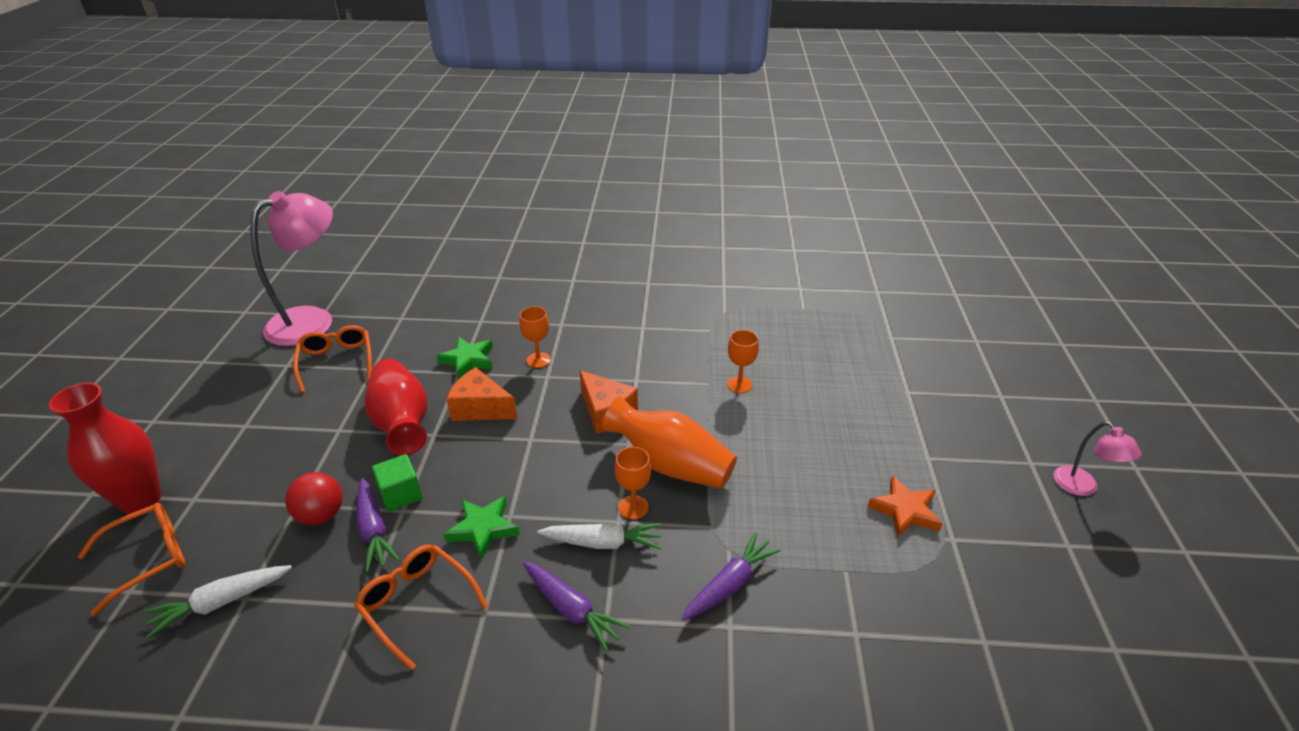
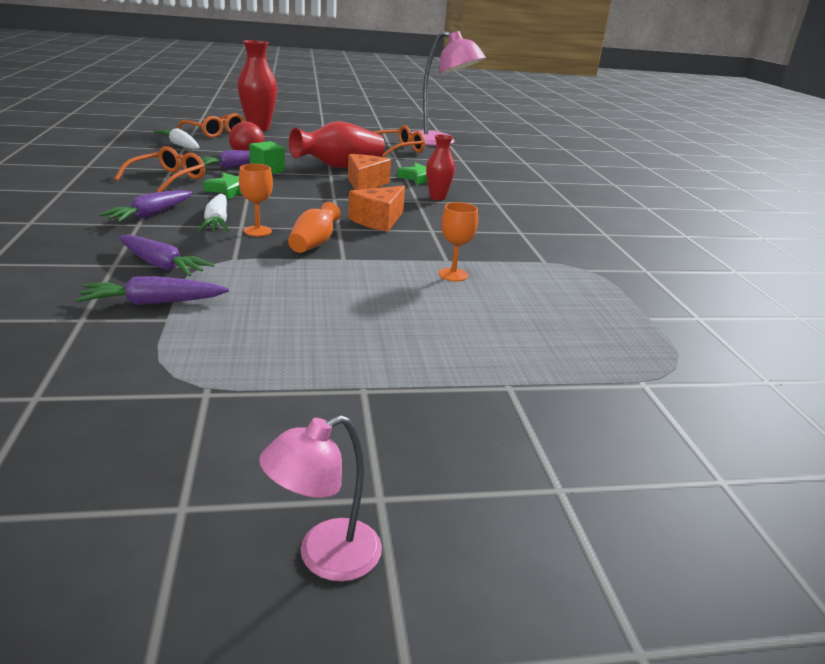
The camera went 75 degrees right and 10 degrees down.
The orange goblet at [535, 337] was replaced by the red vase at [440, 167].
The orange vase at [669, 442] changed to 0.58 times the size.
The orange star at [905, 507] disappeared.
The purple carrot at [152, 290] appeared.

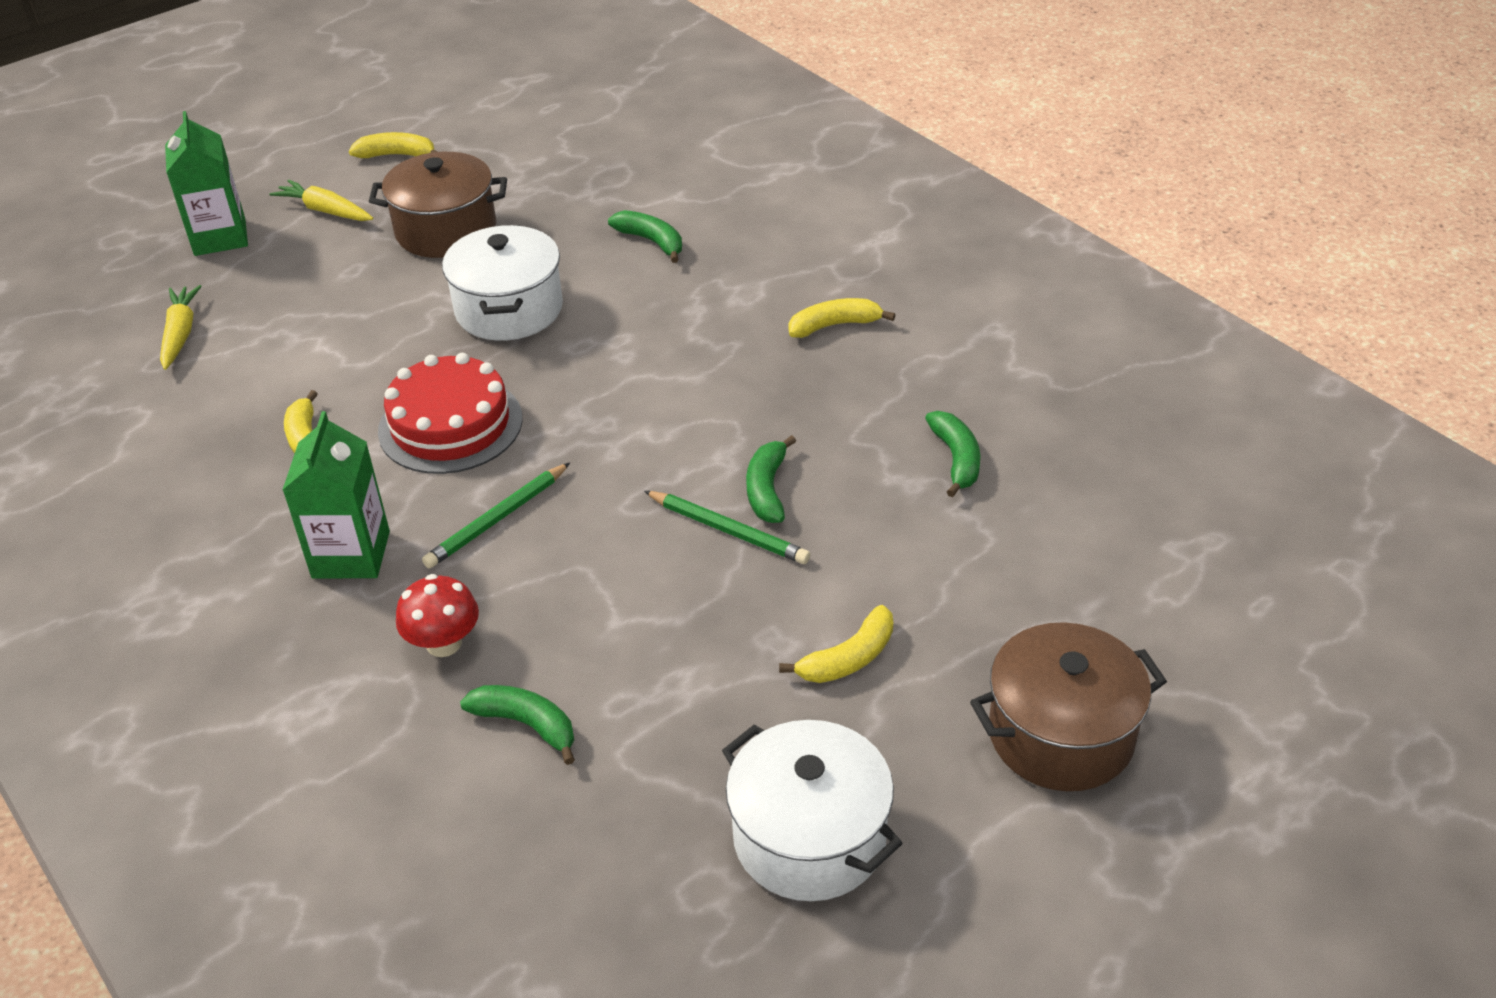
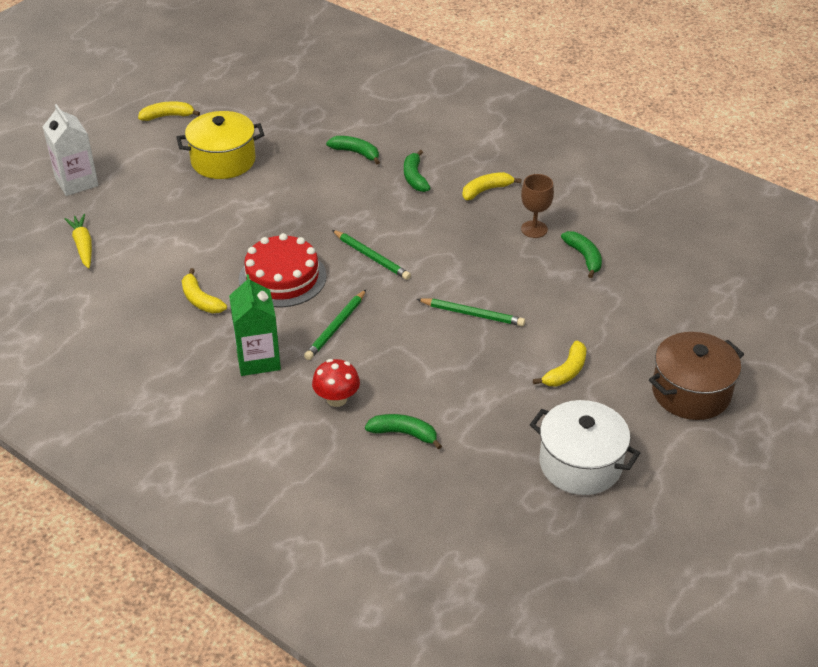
The camera went 15 degrees left and 0 degrees up.
The green carton at [206, 183] became the white carton at [71, 150].
The yellow carrot at [321, 200] disappeared.
The brown pot at [438, 205] became the yellow pot at [220, 145].
The white pot at [502, 283] disappeared.
The green banana moved from [771, 479] to [417, 171].
The green pencil at [371, 255] appeared.
The brown goblet at [537, 206] appeared.

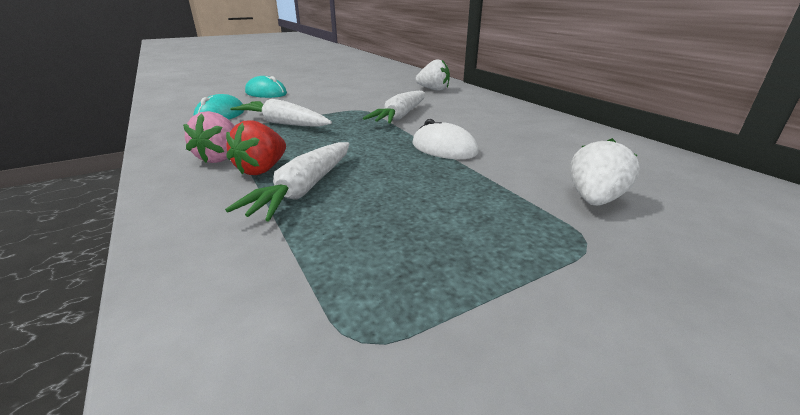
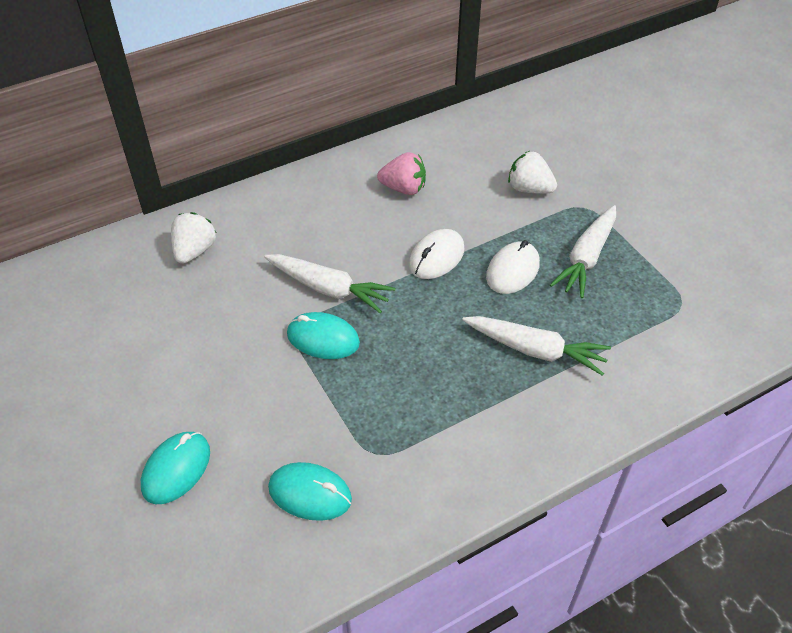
The camera went 90 degrees left and 20 degrees up.
The pink strawberry moved from [208, 137] to [401, 173].
The red strawberry at [256, 148] disappeared.
The white carrot moved from [281, 113] to [583, 251].
The turquoise mouse at [323, 335] appeared.
The white mouse at [513, 267] appeared.

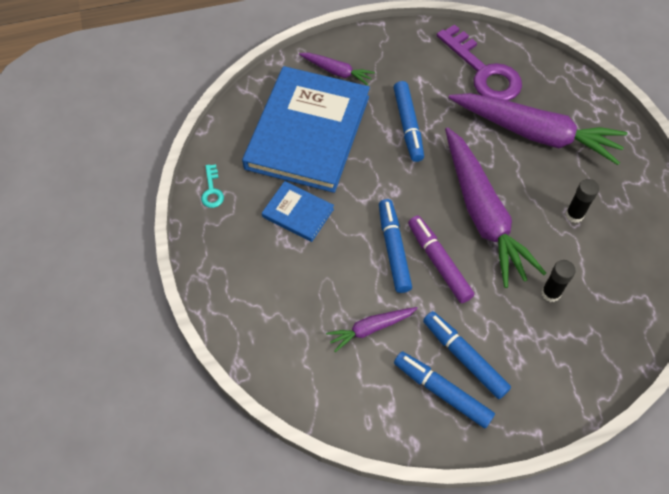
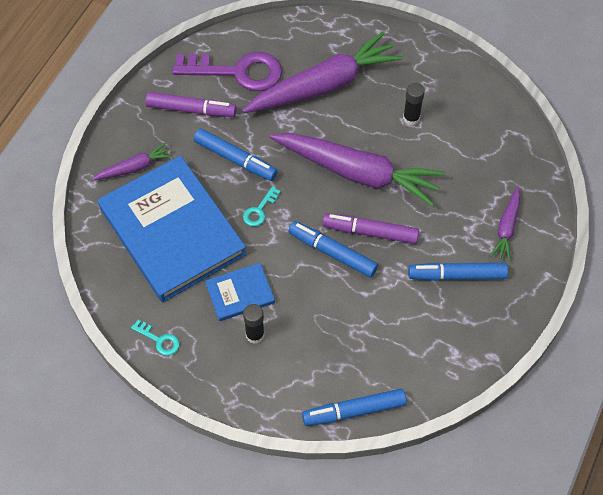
The camera went 50 degrees left and 0 degrees up.
The purple carrot moved from [372, 329] to [505, 224].
The blue marker moved from [444, 389] to [354, 407].
The black glue stick moved from [558, 281] to [254, 324].
The purple marker at [190, 104] appeared.
The turquoise key at [262, 206] appeared.

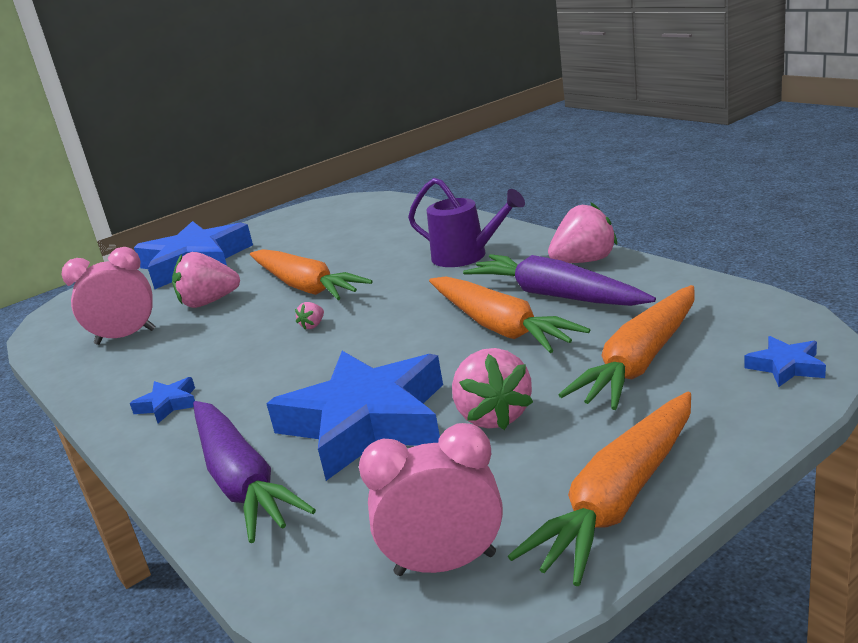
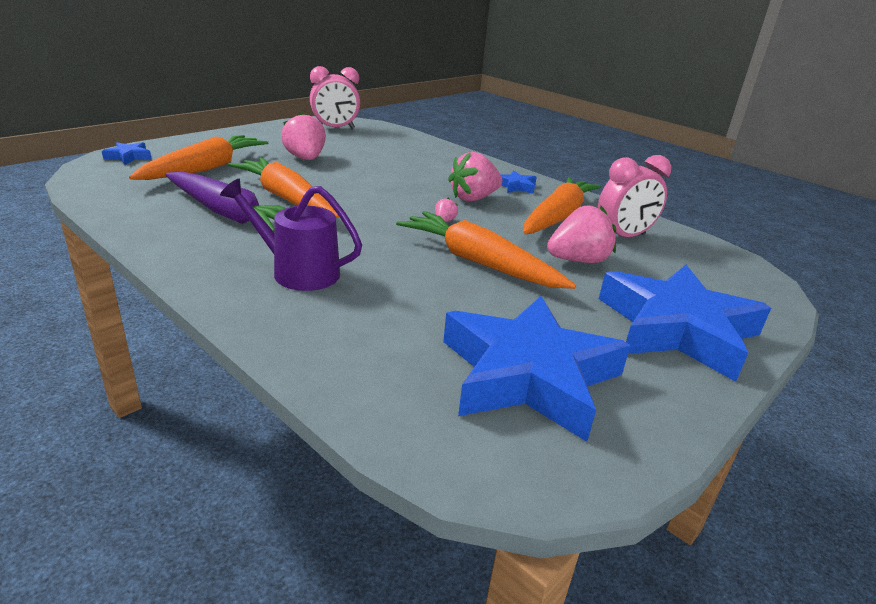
The camera went 165 degrees right and 5 degrees up.
The purple carrot at [254, 472] disappeared.
The blue star moved from [354, 416] to [537, 369].
The orange carrot moved from [599, 489] to [563, 205].
The pink strawberry moved from [582, 232] to [475, 177].

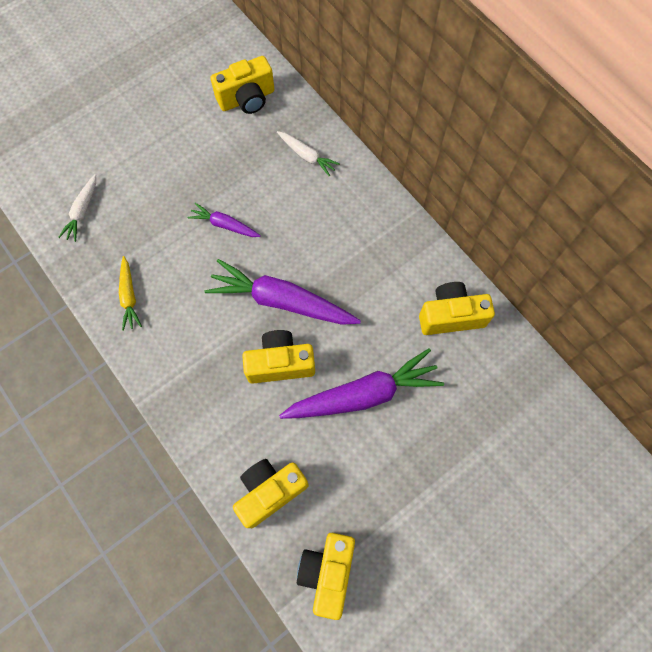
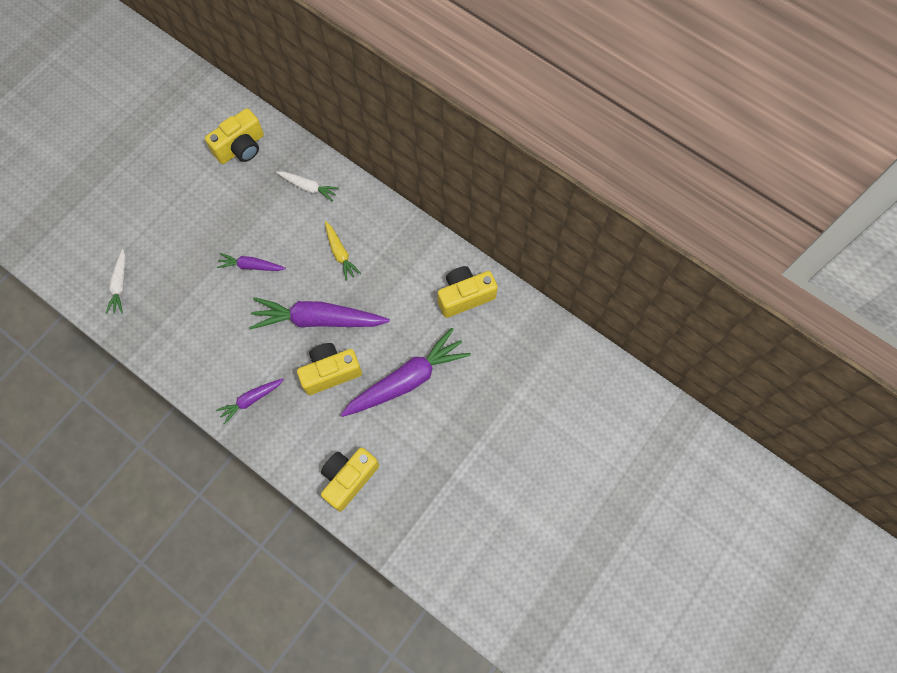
The camera went 15 degrees left and 0 degrees up.
The yellow carrot moved from [130, 293] to [343, 251].
The yellow camera at [326, 576] disappeared.
The purple carrot at [250, 401] appeared.

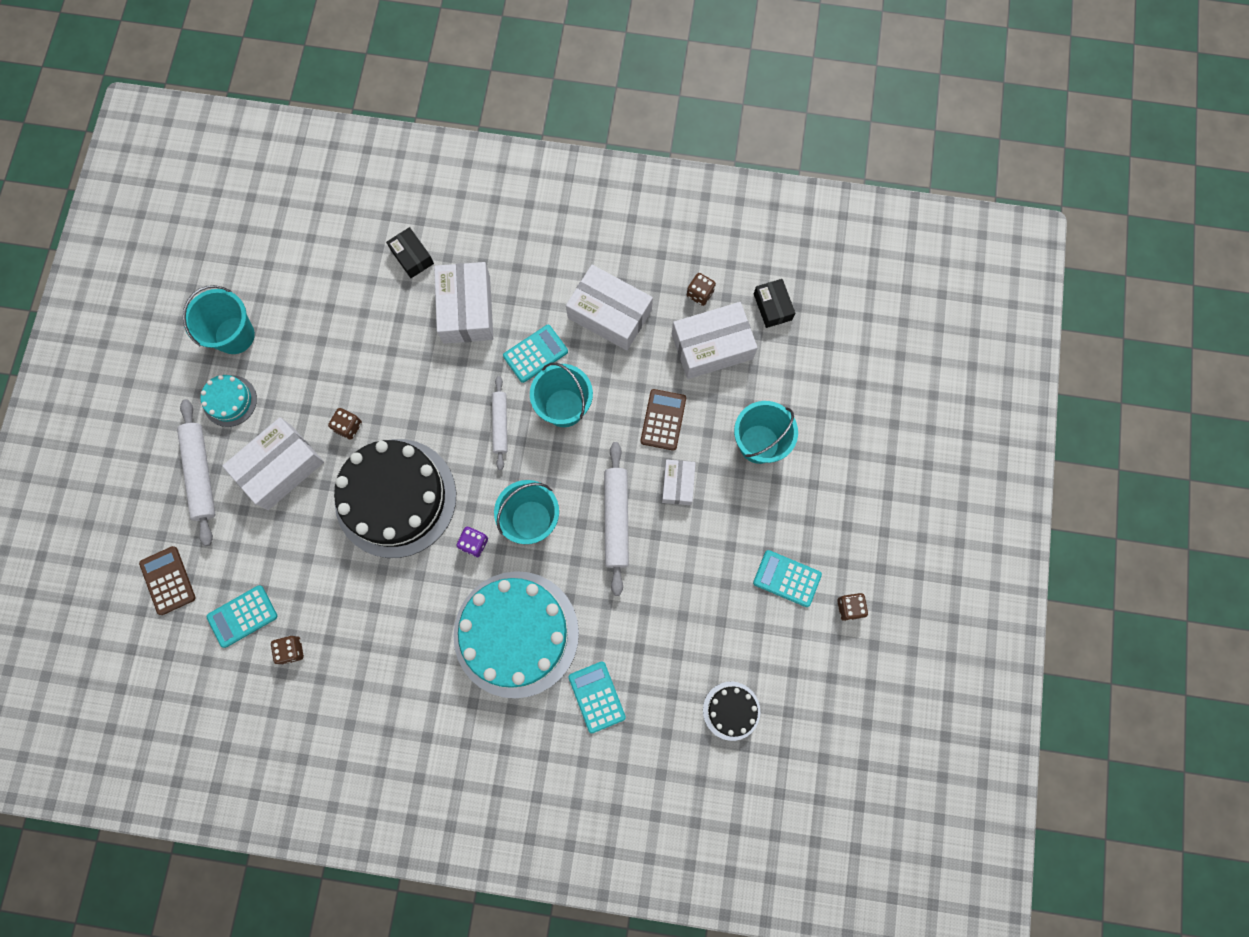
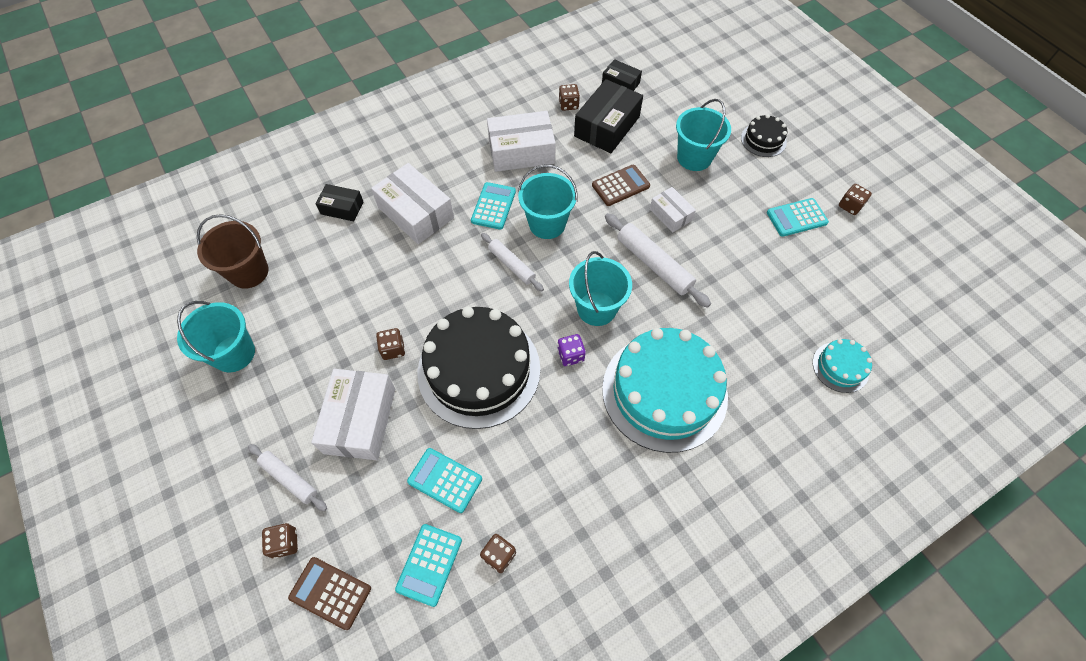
The camera went 40 degrees left and 15 degrees down.
The white rolling pin at [196, 472] changed to 0.64 times the size.
The turquoise cake moved from [229, 401] to [842, 366].
The turquoise calculator moved from [597, 697] to [444, 480].
The brown calculator at [663, 420] turned 90 degrees clockwise.
The white box at [715, 340] became the black box at [608, 116].
The black cake moved from [731, 711] to [764, 135].
The brown bucket at [233, 251] appeared.
The brown dice at [280, 541] appeared.

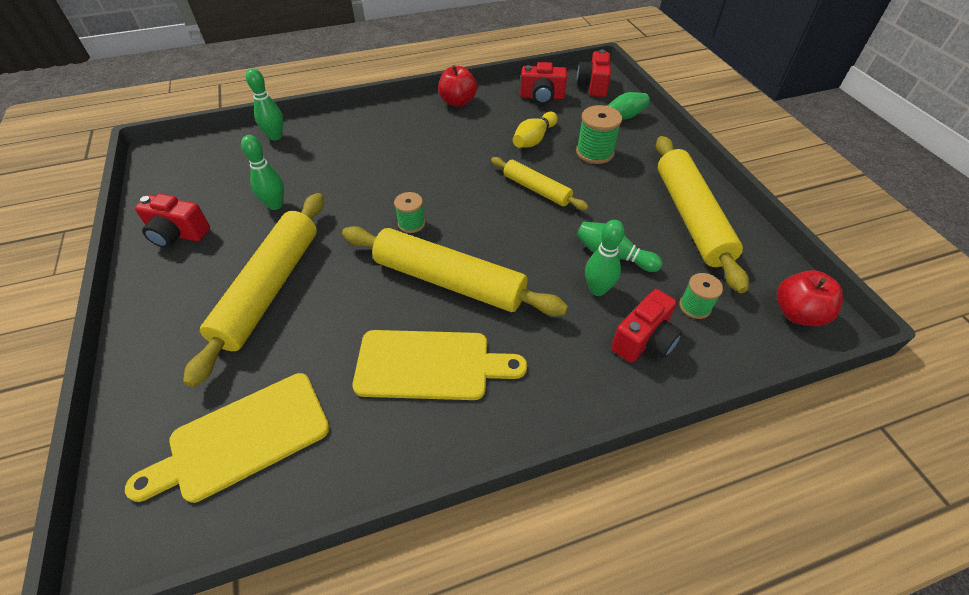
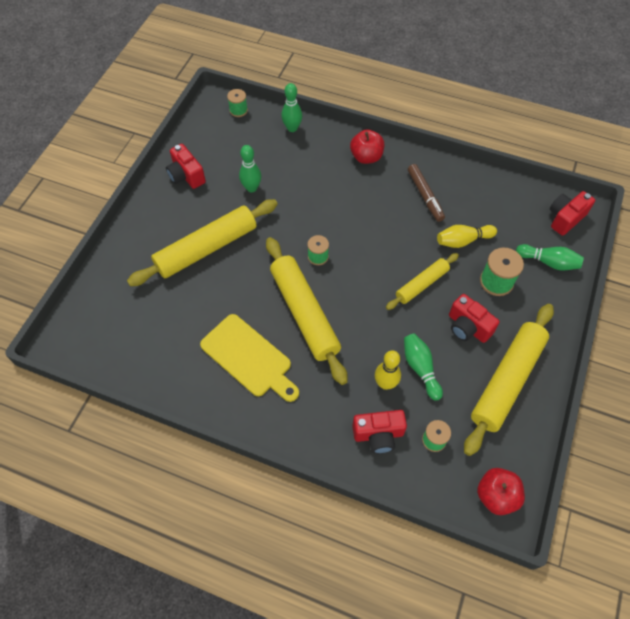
The camera went 40 degrees right and 10 degrees up.
The yellow cutting board at [227, 438] disappeared.
The red apple moved from [457, 86] to [367, 146].
The yellow rolling pin at [540, 183] turned 60 degrees clockwise.
The red camera moved from [543, 83] to [474, 318].
The green bowling pin at [605, 258] became the yellow bowling pin at [388, 370].
The green spool at [237, 103] appeared.
The brown marker at [426, 193] appeared.

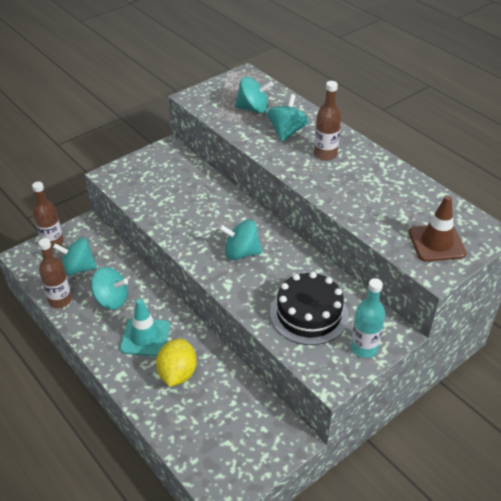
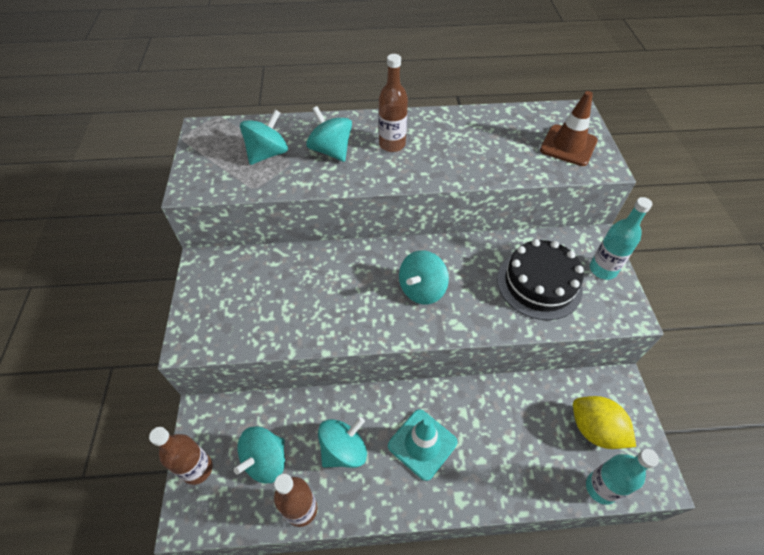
The camera went 55 degrees left and 10 degrees up.
The yellow lemon moved from [176, 363] to [604, 422].
The turquoise bottle at [622, 477] appeared.

